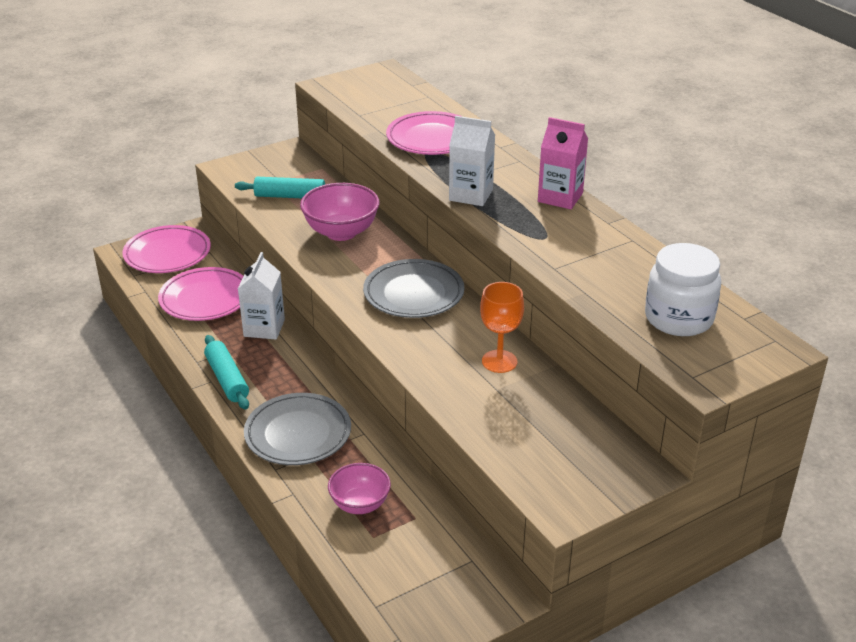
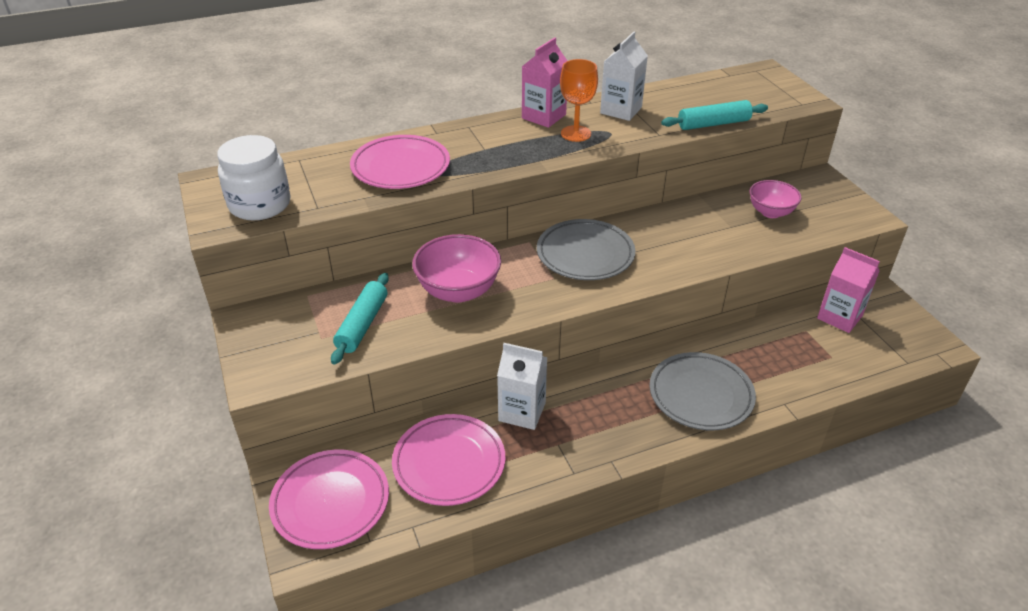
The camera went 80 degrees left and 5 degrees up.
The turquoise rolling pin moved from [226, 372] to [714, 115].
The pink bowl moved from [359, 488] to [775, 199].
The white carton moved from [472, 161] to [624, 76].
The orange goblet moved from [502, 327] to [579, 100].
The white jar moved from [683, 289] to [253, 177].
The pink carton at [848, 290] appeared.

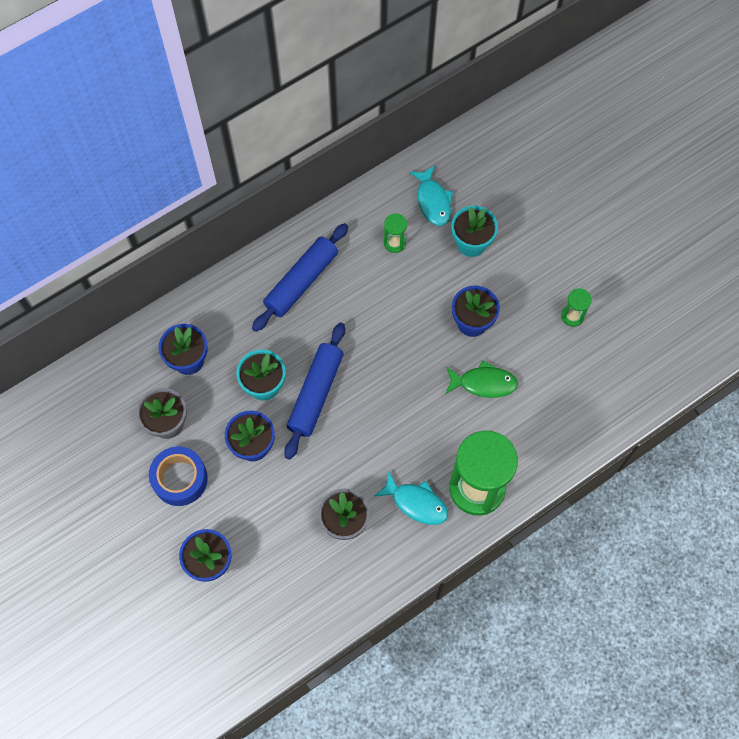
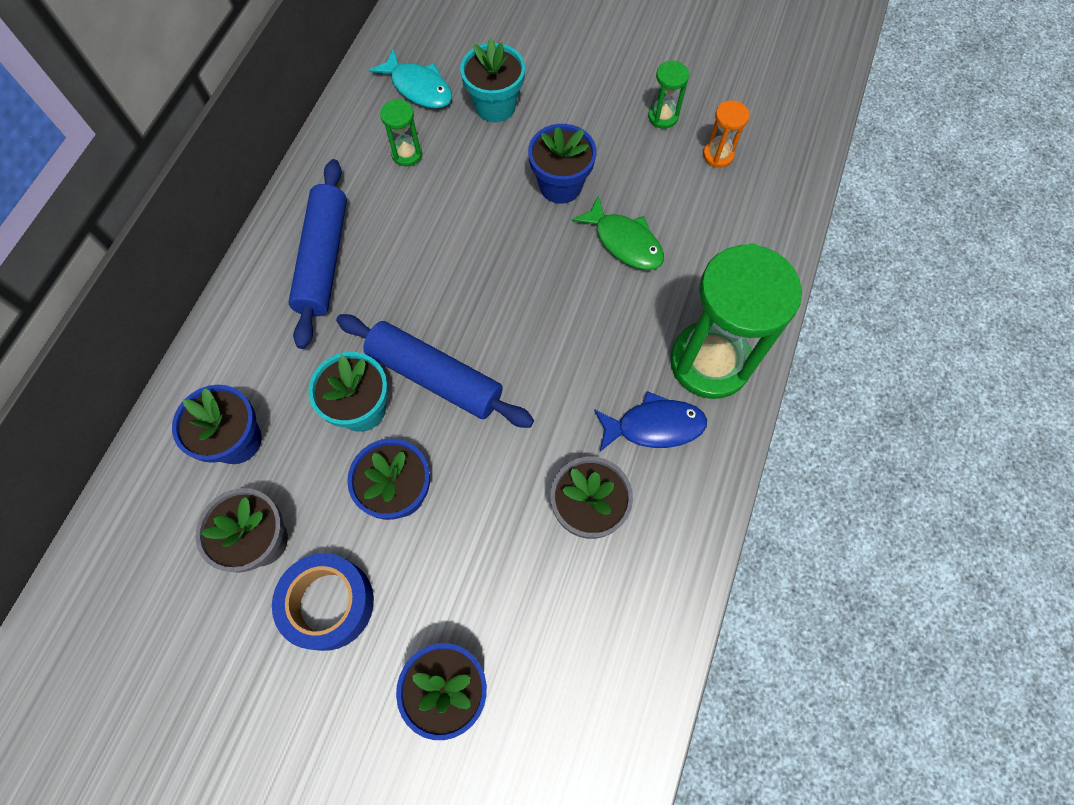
The camera went 35 degrees left and 0 degrees up.
The blue rolling pin at [314, 391] turned 45 degrees counterclockwise.
The turquoise fish at [411, 498] became the blue fish at [650, 421].
The green fish at [481, 379] turned 75 degrees clockwise.
The orange hourglass at [726, 134] appeared.

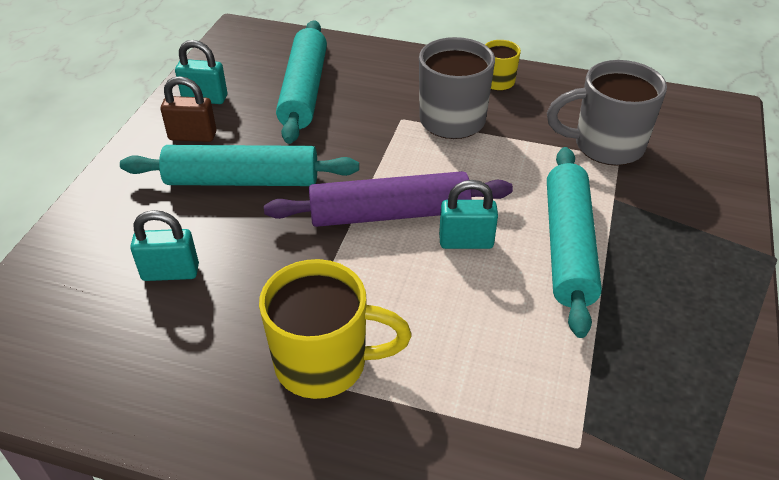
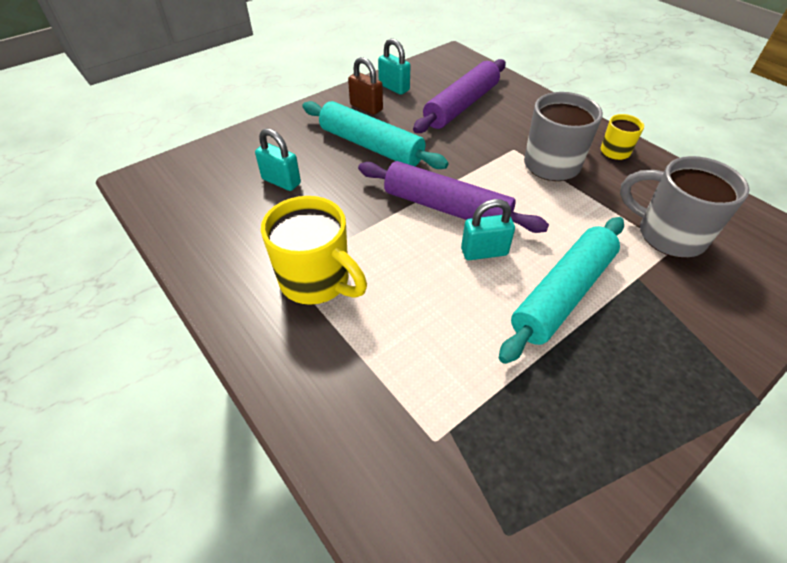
The camera went 35 degrees right and 5 degrees up.
The turquoise rolling pin at [301, 82] became the purple rolling pin at [459, 96].
The turquoise padlock at [468, 214] turned 45 degrees counterclockwise.

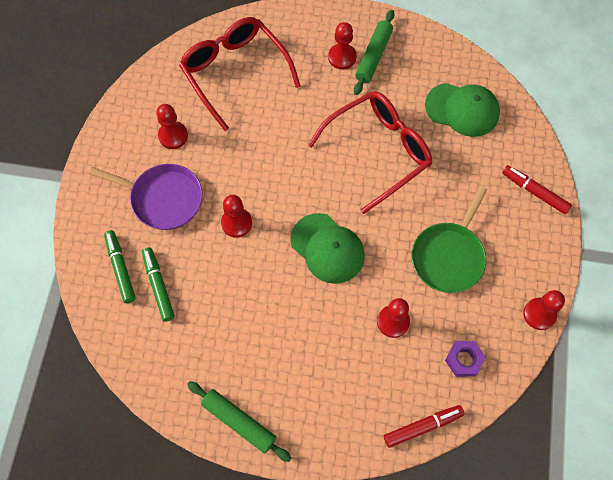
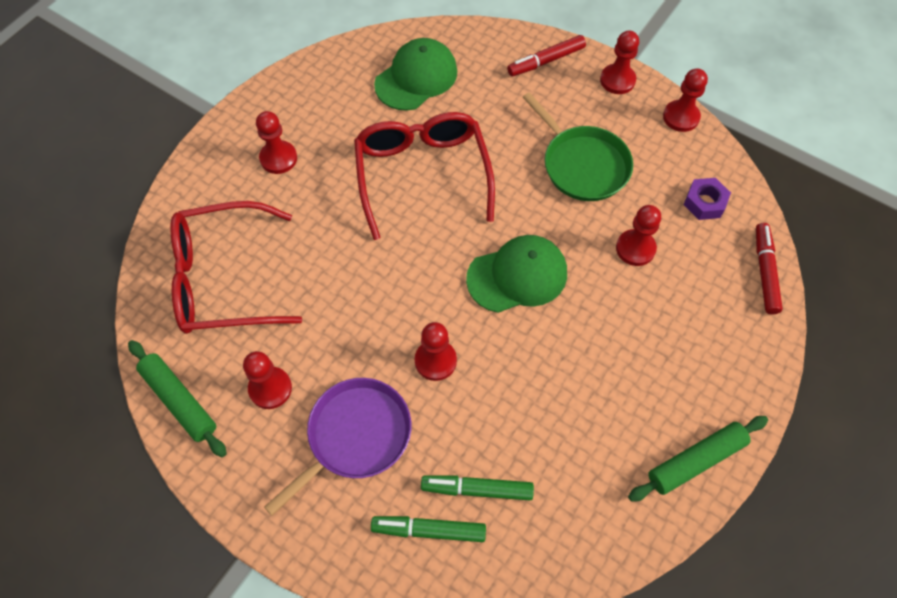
The camera went 65 degrees left and 5 degrees down.
The green rolling pin moved from [374, 52] to [177, 398].
The red pawn at [619, 62] appeared.

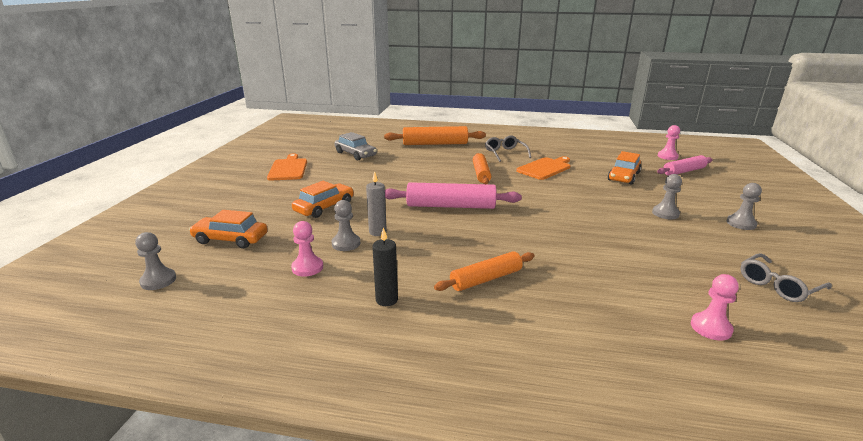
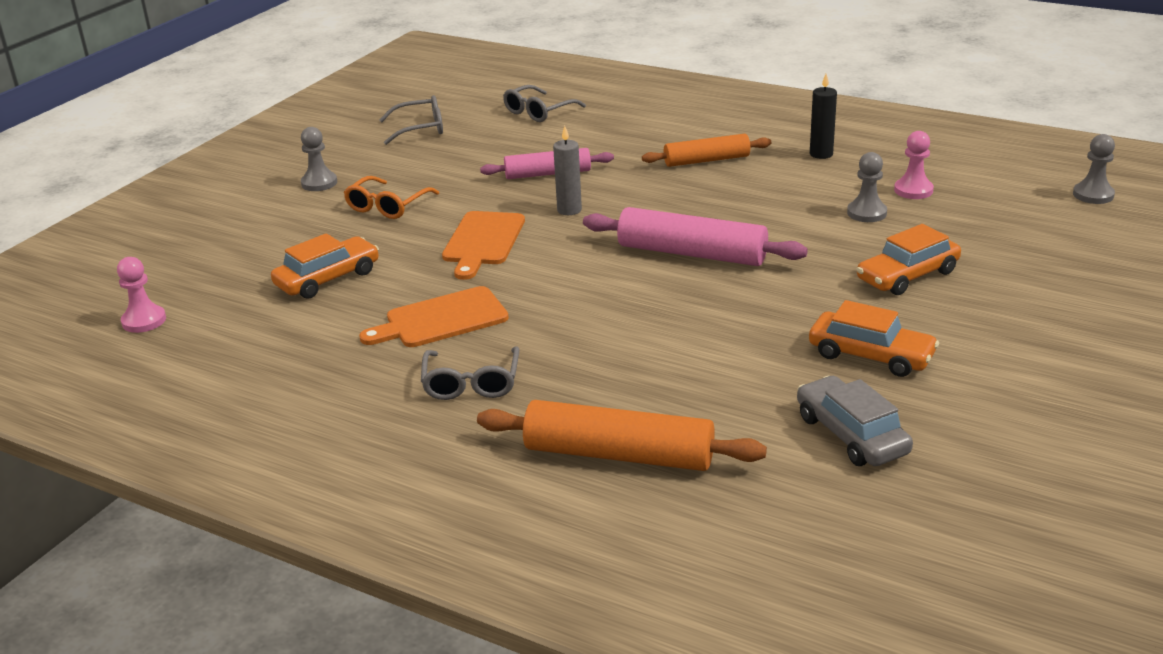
The camera went 160 degrees left and 5 degrees up.
The orange car moved from [228, 229] to [874, 338].
The orange cutting board moved from [287, 166] to [483, 245].
The grey candle moved from [376, 203] to [567, 170].
The orange rolling pin at [482, 168] disappeared.
The grey pawn at [667, 196] was replaced by the orange glasses at [391, 197].
The pink rolling pin moved from [684, 165] to [547, 163].
The pink pawn at [715, 307] was replaced by the grey glasses at [544, 103].

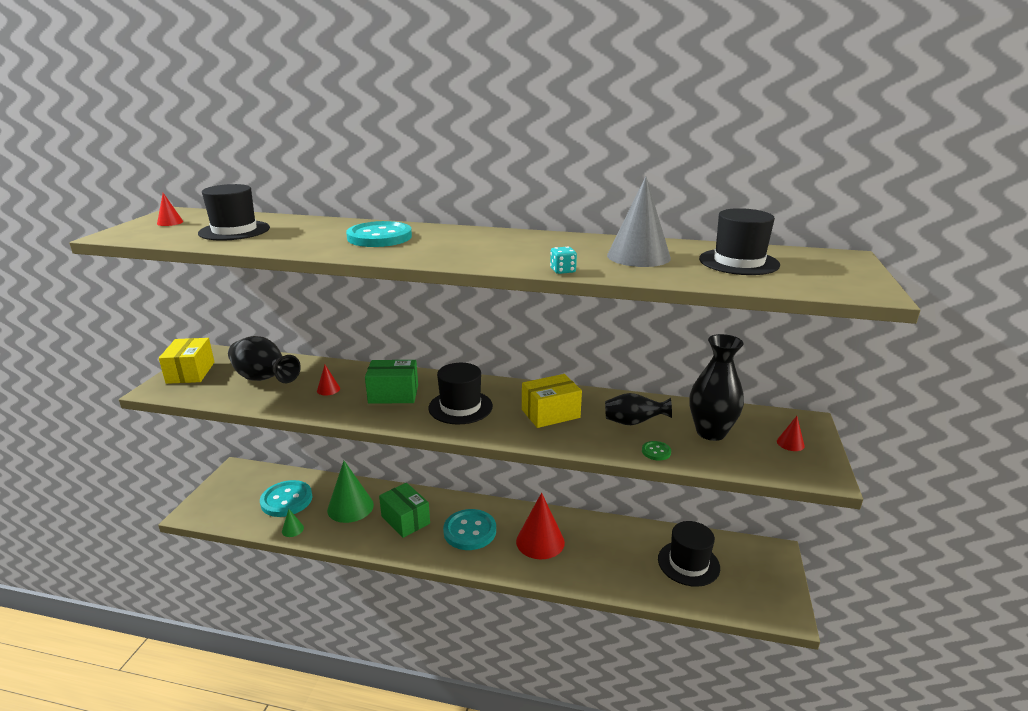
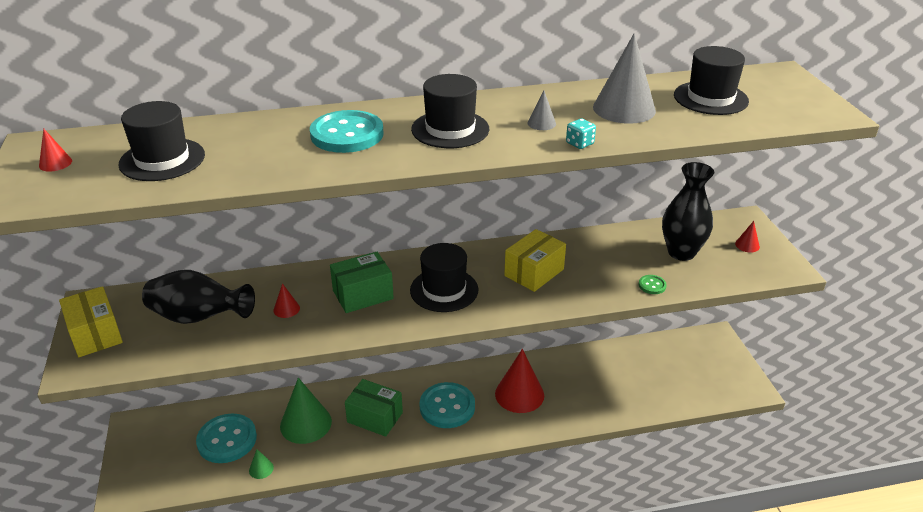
The camera went 25 degrees left and 10 degrees up.
The black vase at [638, 409] disappeared.
The black hat moved from [689, 554] to [450, 111].
The grey cone at [541, 110] appeared.

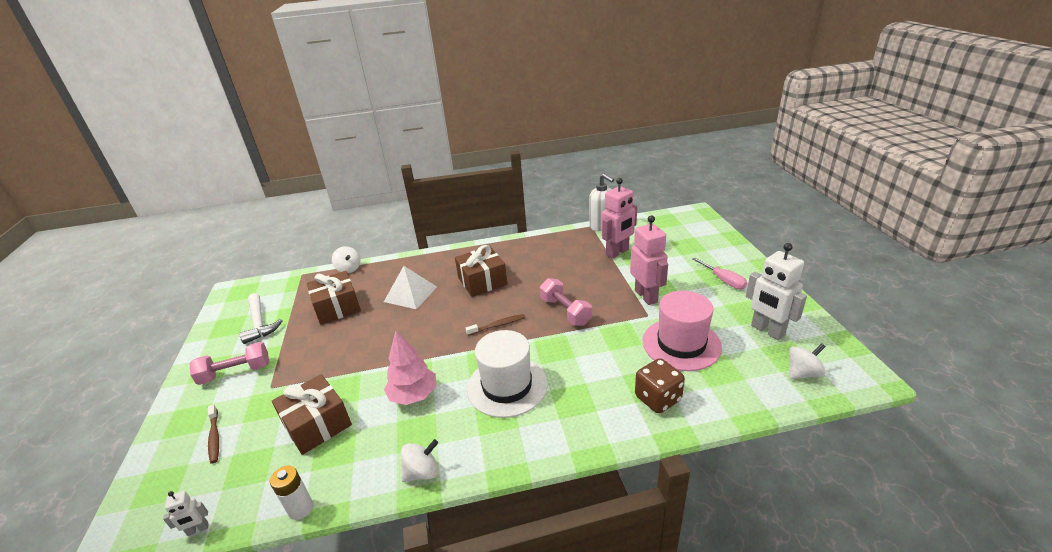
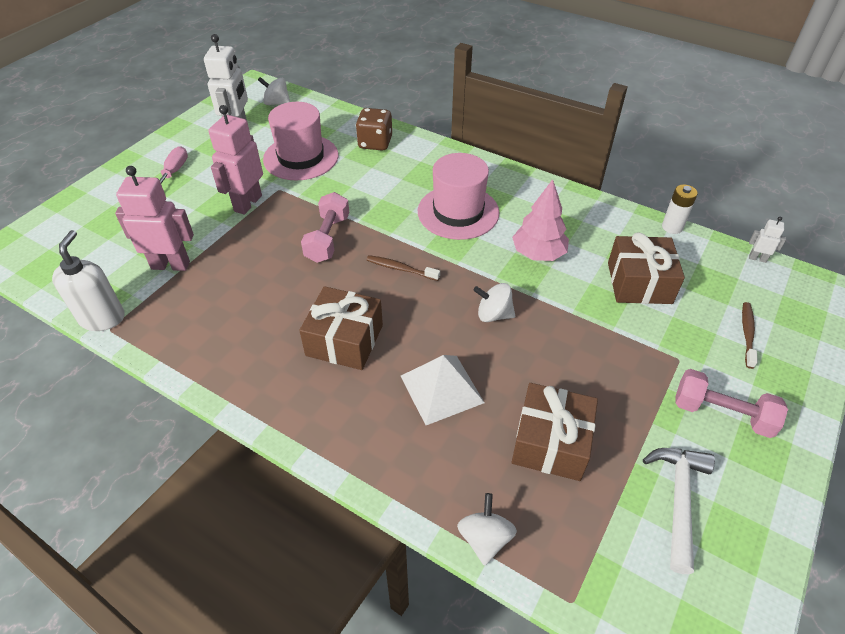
The camera went 140 degrees left and 15 degrees up.
The white spinning top moved from [419, 460] to [494, 302].
The white hat at [507, 374] became the pink hat at [458, 196].

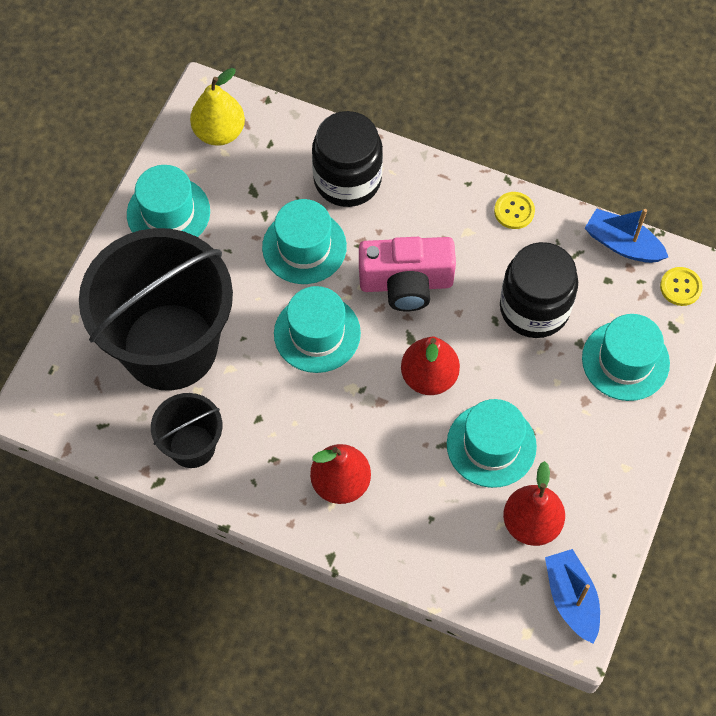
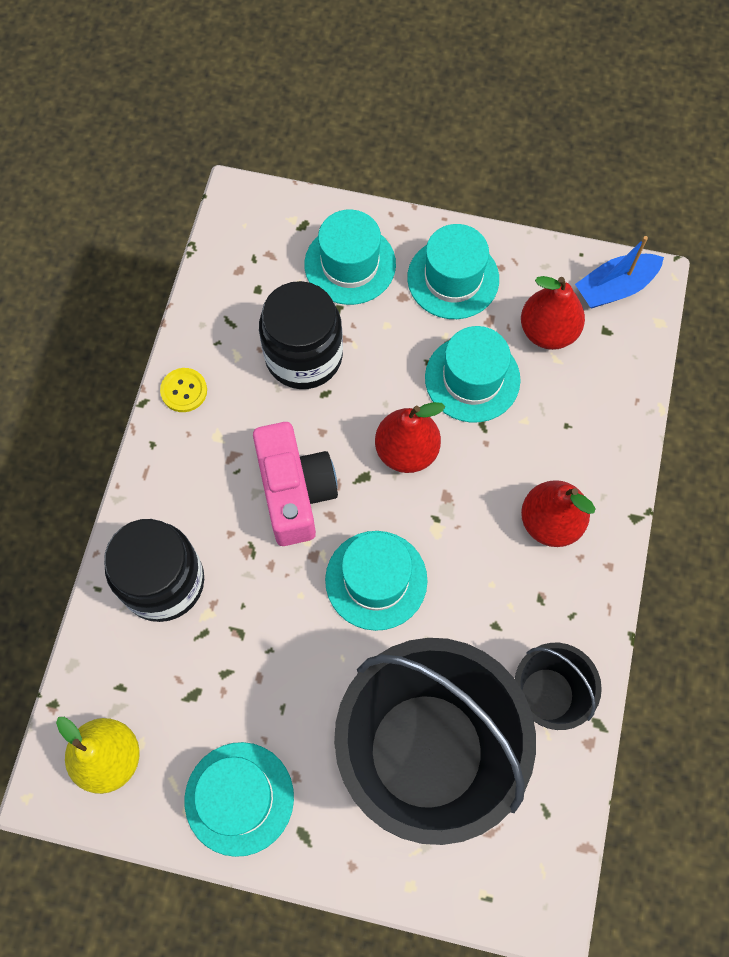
The camera went 100 degrees left and 5 degrees up.
The turquoise hat moved from [304, 241] to [453, 271].
The blue boat at [626, 235] disappeared.
The yellow button at [681, 286] disappeared.

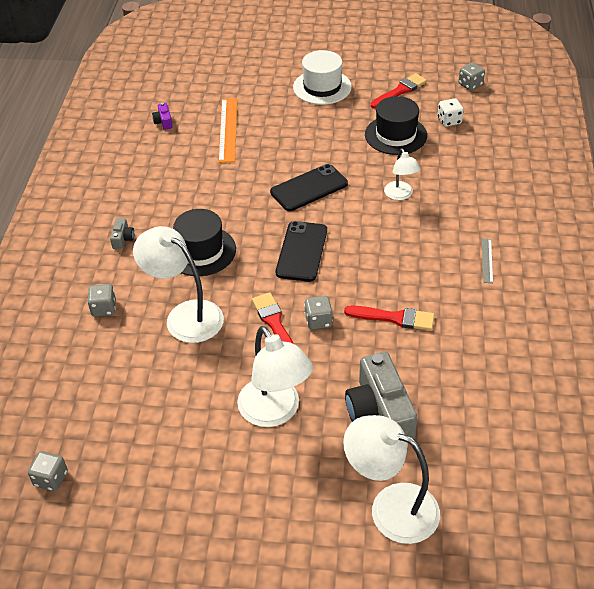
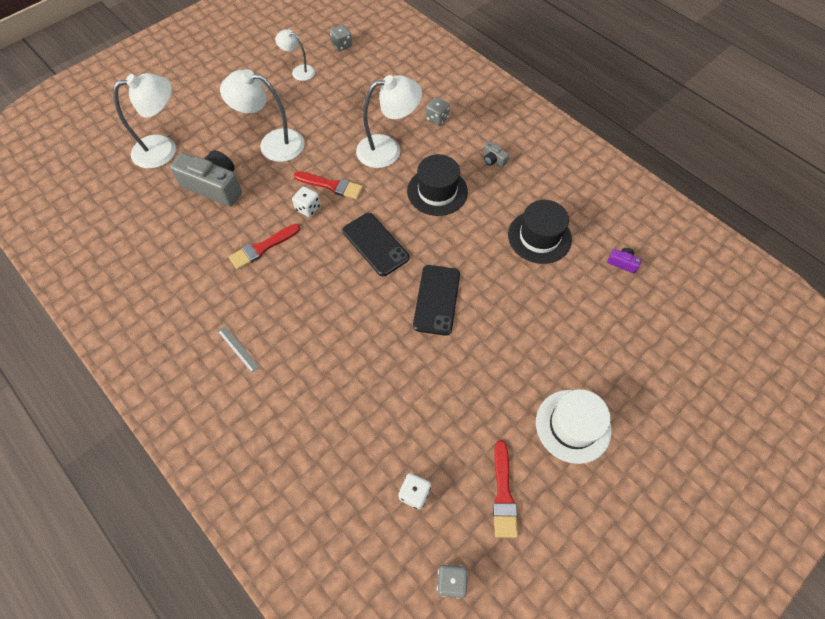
The camera went 130 degrees right and 15 degrees up.
The orange ruler at [228, 130] disappeared.
The grey dice at [318, 313] became the white dice at [306, 201].
The black hat moved from [396, 125] to [540, 232].
The white lamp moved from [402, 174] to [295, 55].

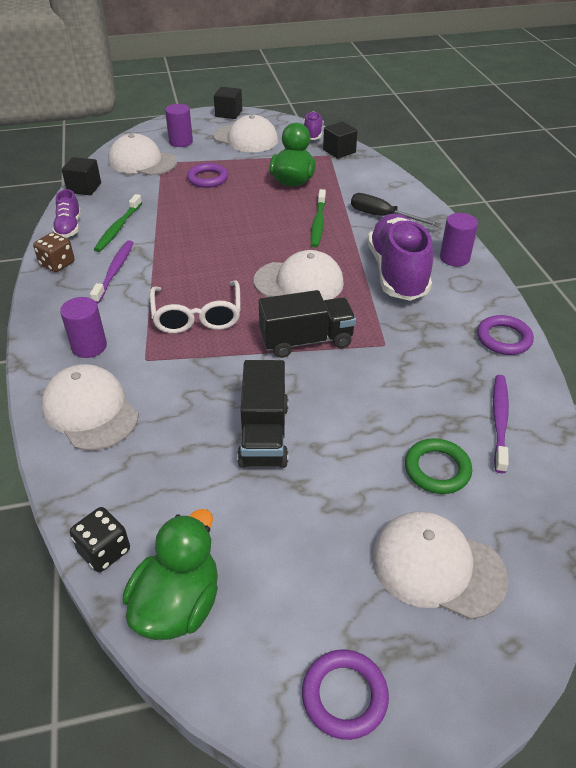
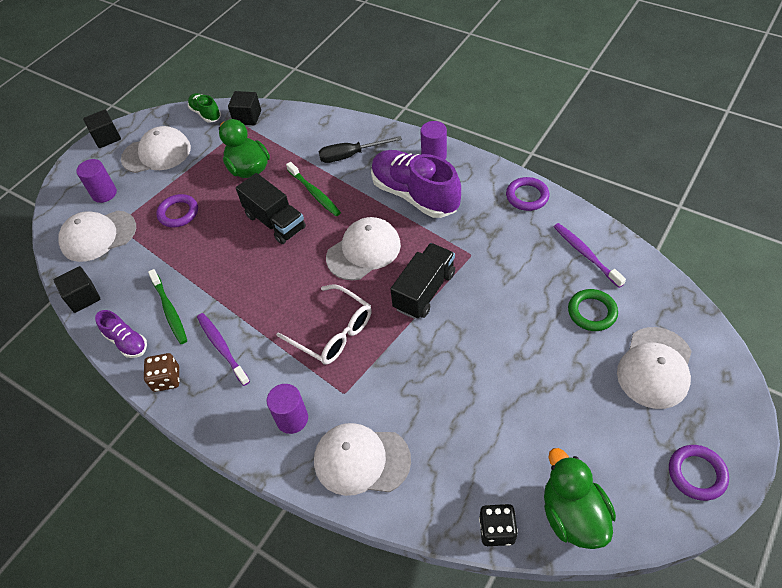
The camera went 40 degrees left and 10 degrees up.
The black truck moved from [262, 414] to [271, 208].
The purple shoe at [313, 125] became the green shoe at [204, 108].
The white cap at [440, 565] turned 45 degrees counterclockwise.

